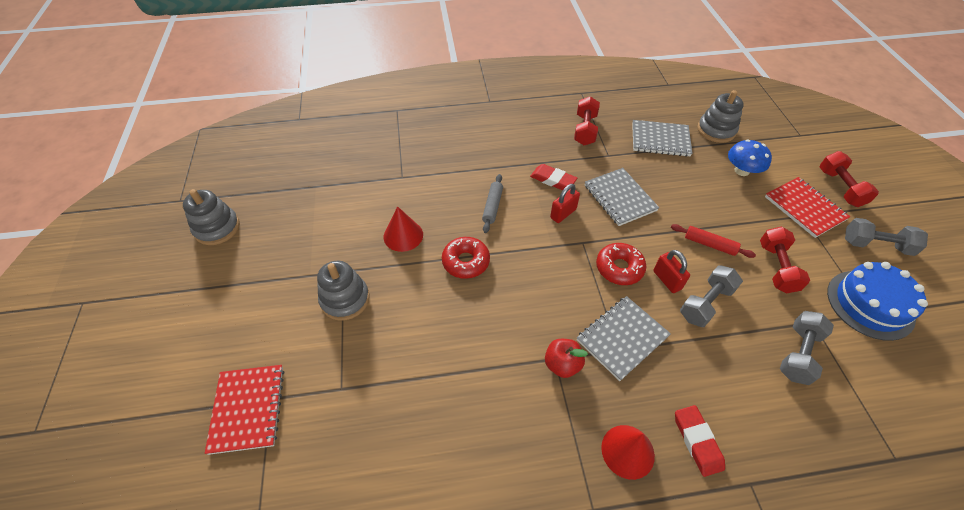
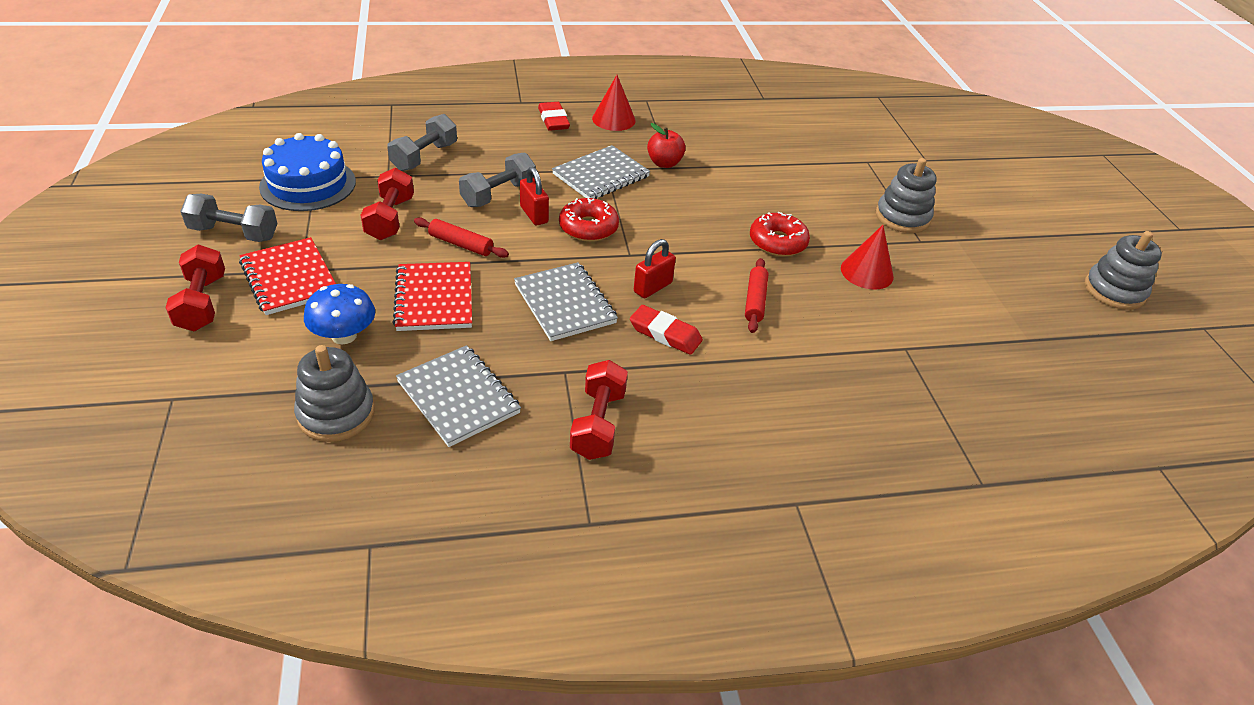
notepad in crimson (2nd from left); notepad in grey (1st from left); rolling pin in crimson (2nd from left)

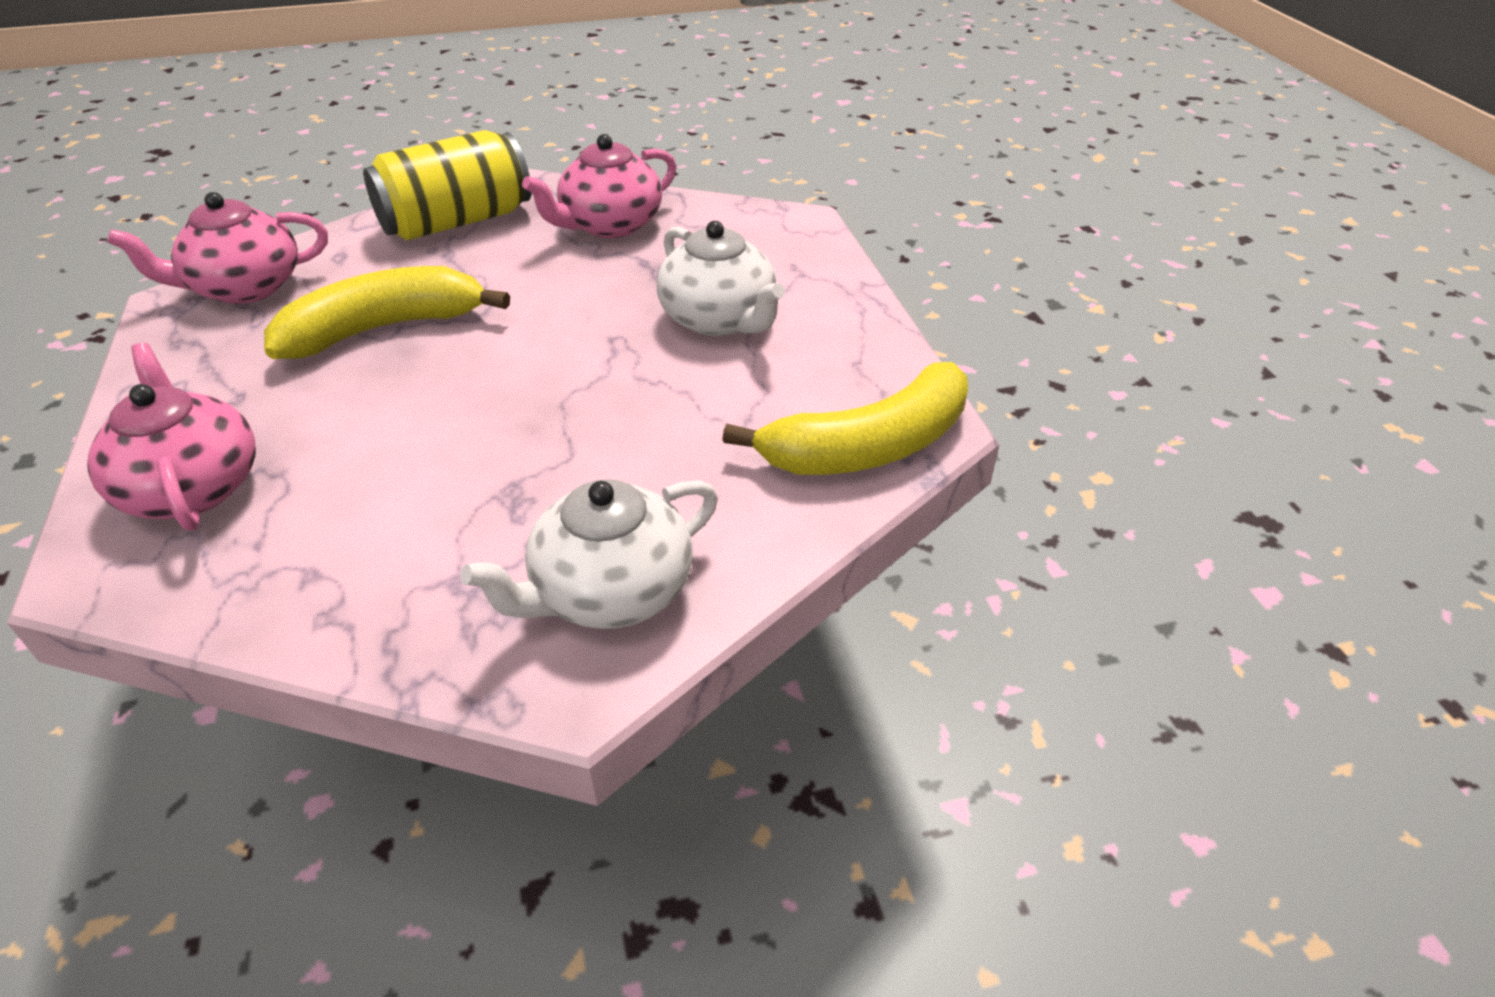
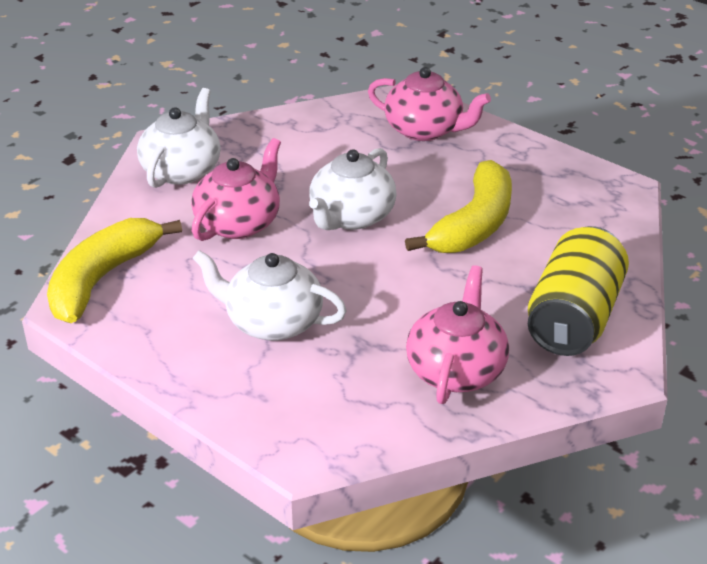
tea pot in rosy (1st from left); tea pot in pure white (3rd from left)

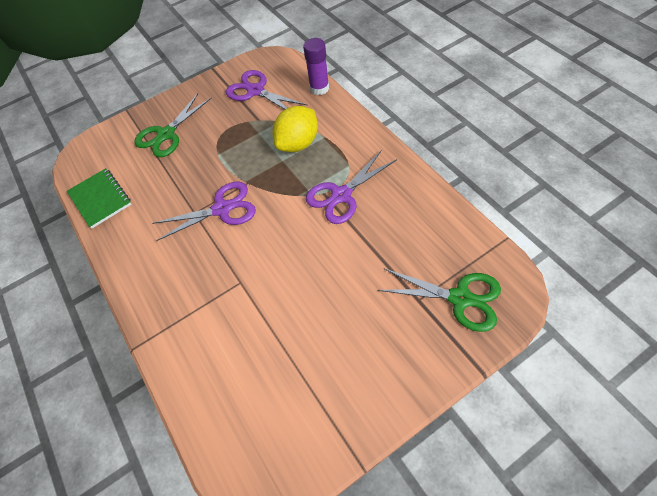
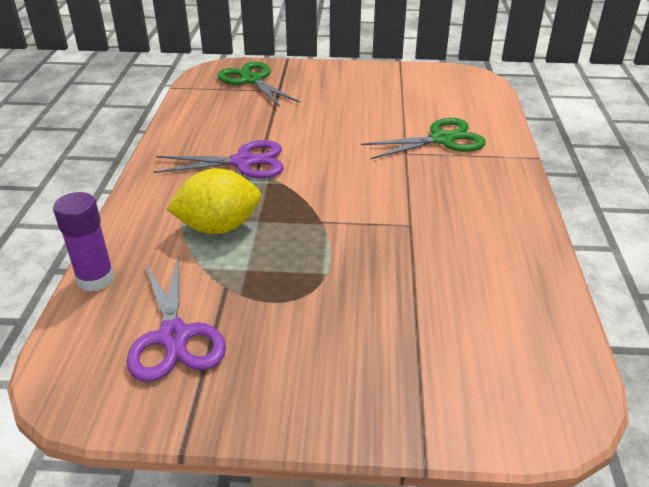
pair of scissors in leaf-green (2nd from left); notepad in leaf-green; pair of scissors in purple (1st from left in the first image)

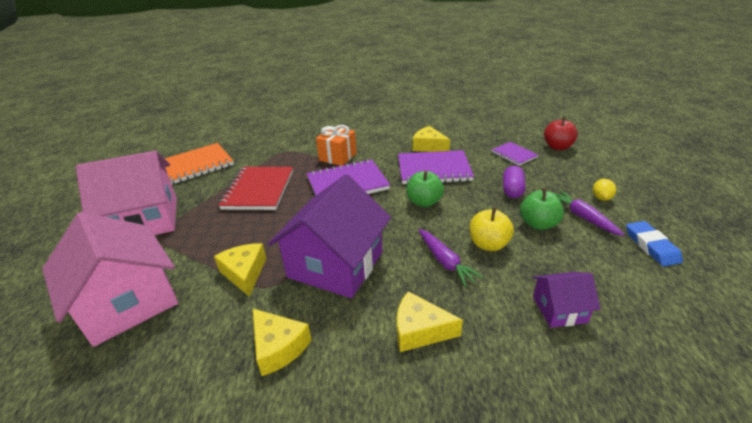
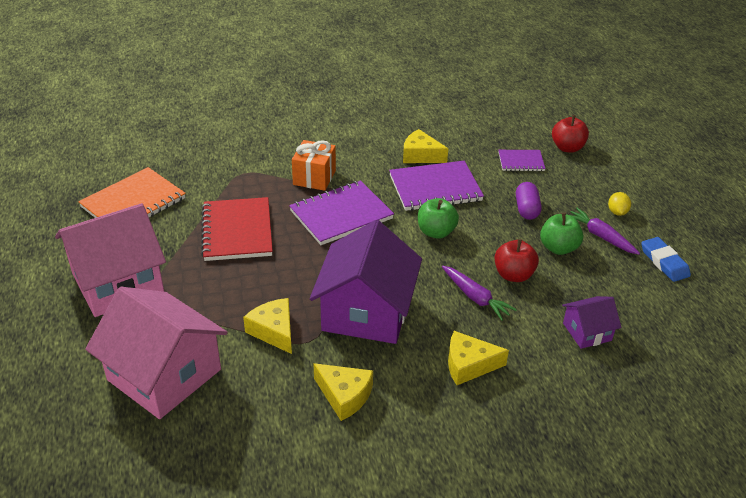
apple in crimson (1st from left); notepad in purple (3rd from left)

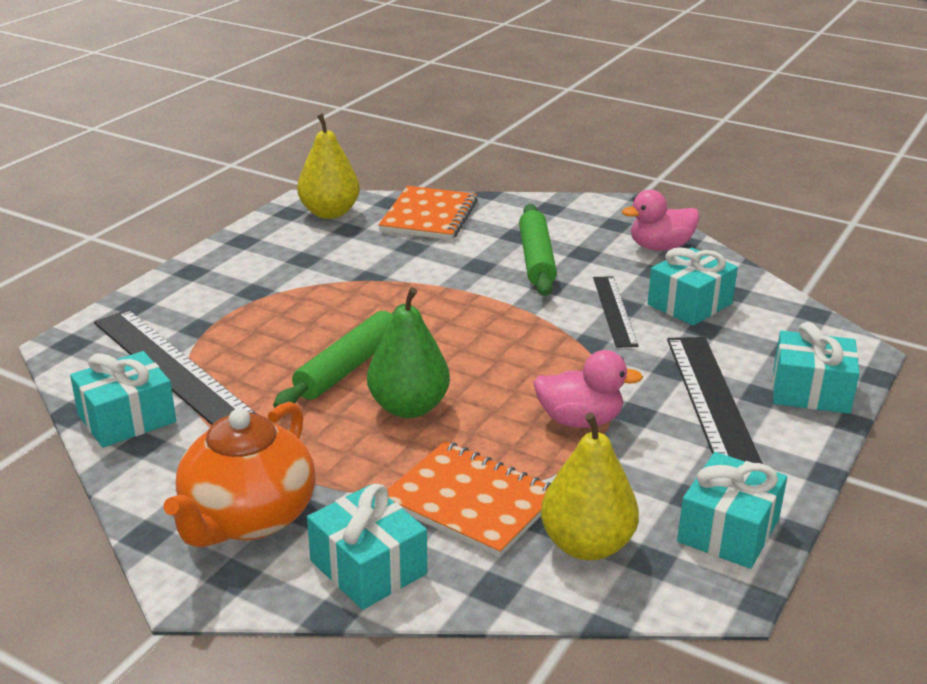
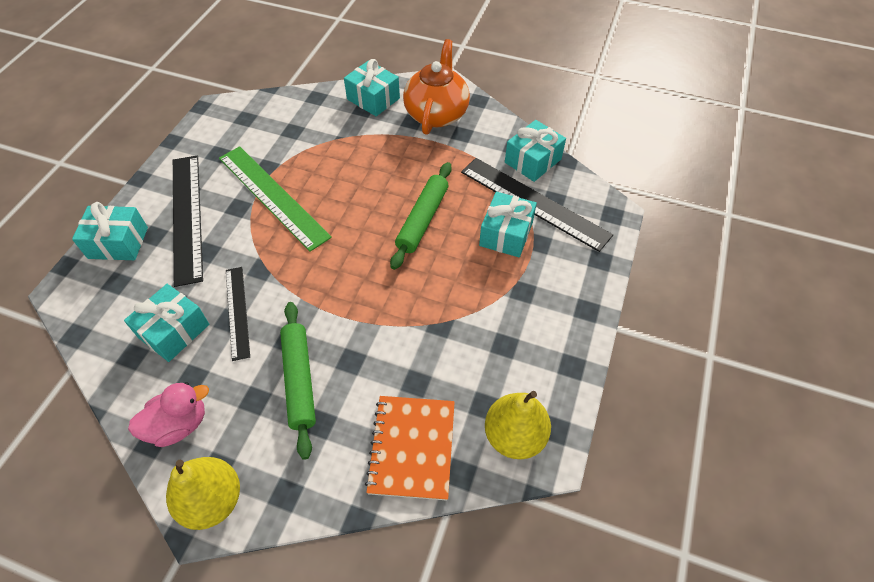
toy pear in golden (1st from left); ruler in leaf-green; present in turquoise (4th from left); toy pear in leaf-green; notepad in orange-coloured (2nd from left in the first image)

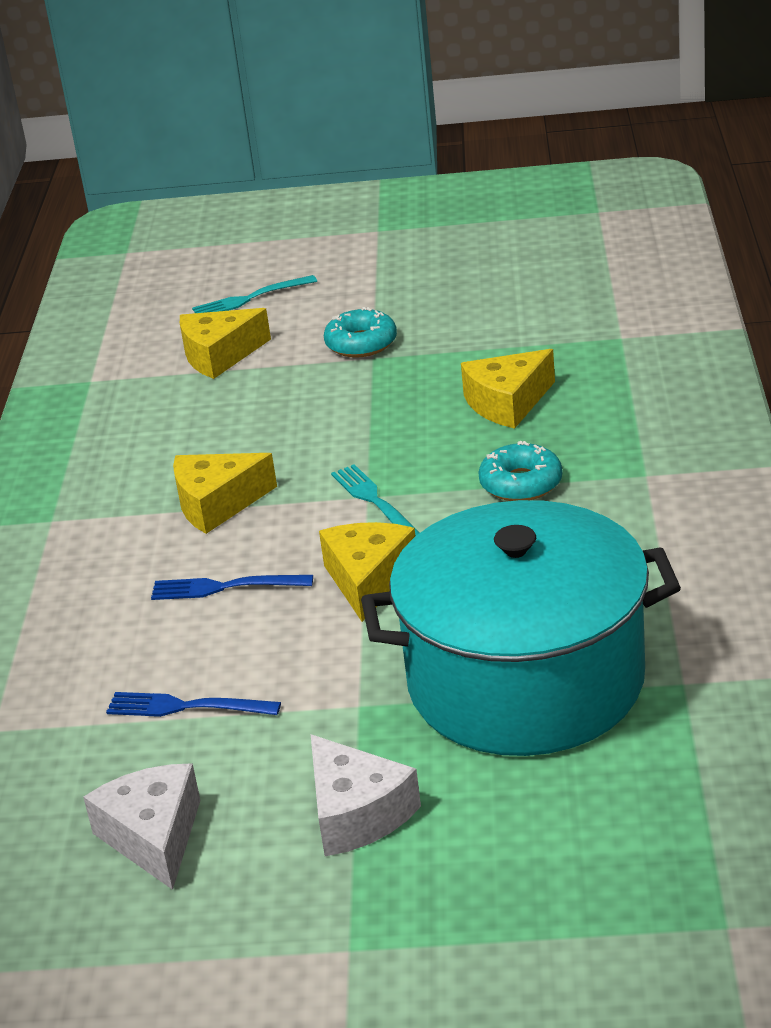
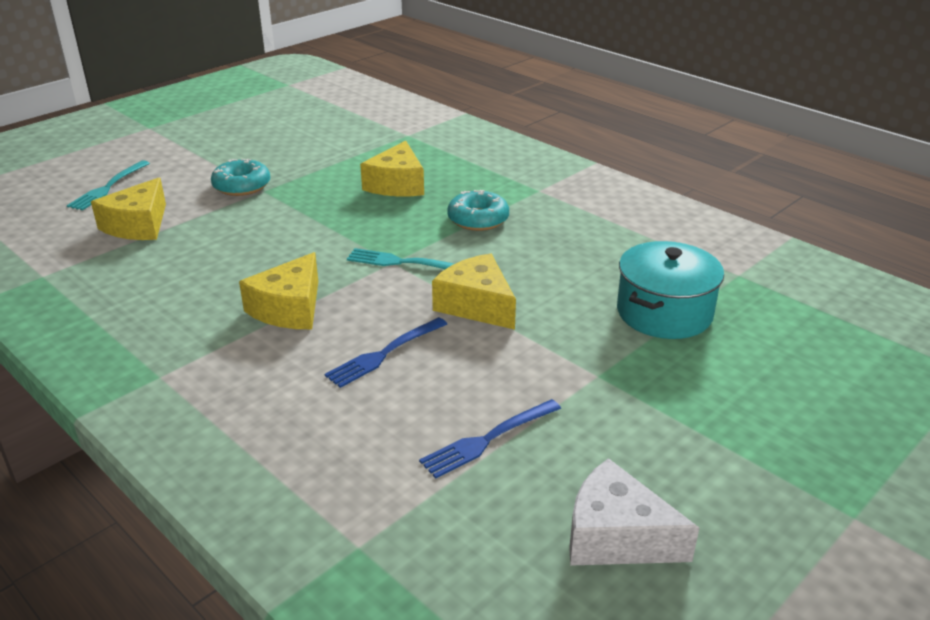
pot in turquoise; piece of cheese in pure white (2nd from left in the first image)

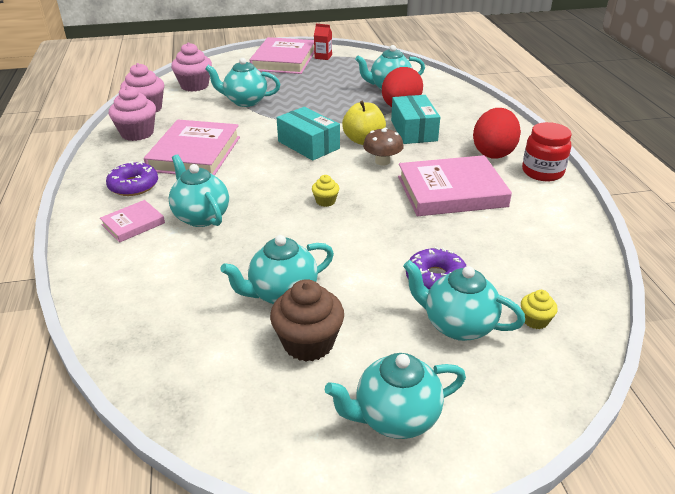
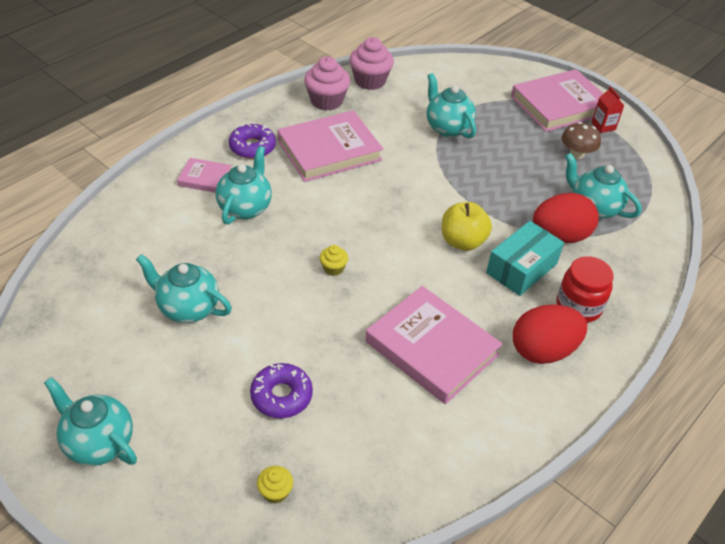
jar in crimson; toadstool in brown; cupcake in rosy (3rd from left in the first image); cupcake in brown; box in turquoise (1st from left in the first image); tea pot in turquoise (6th from left in the first image)

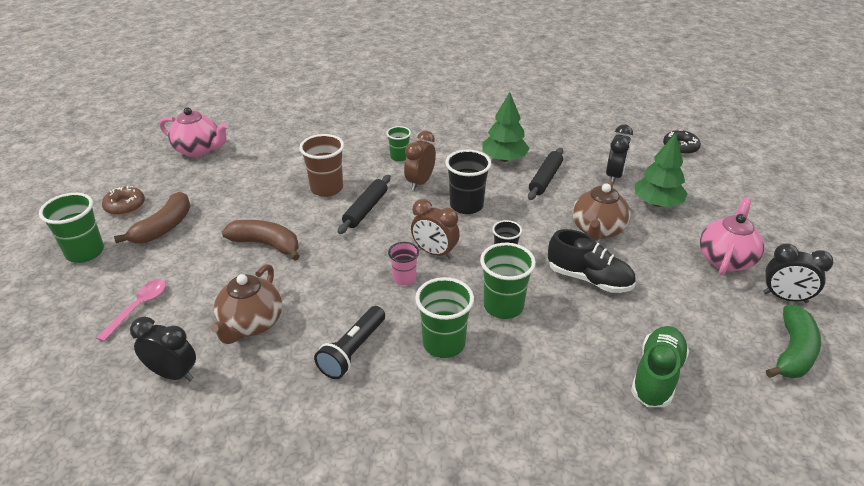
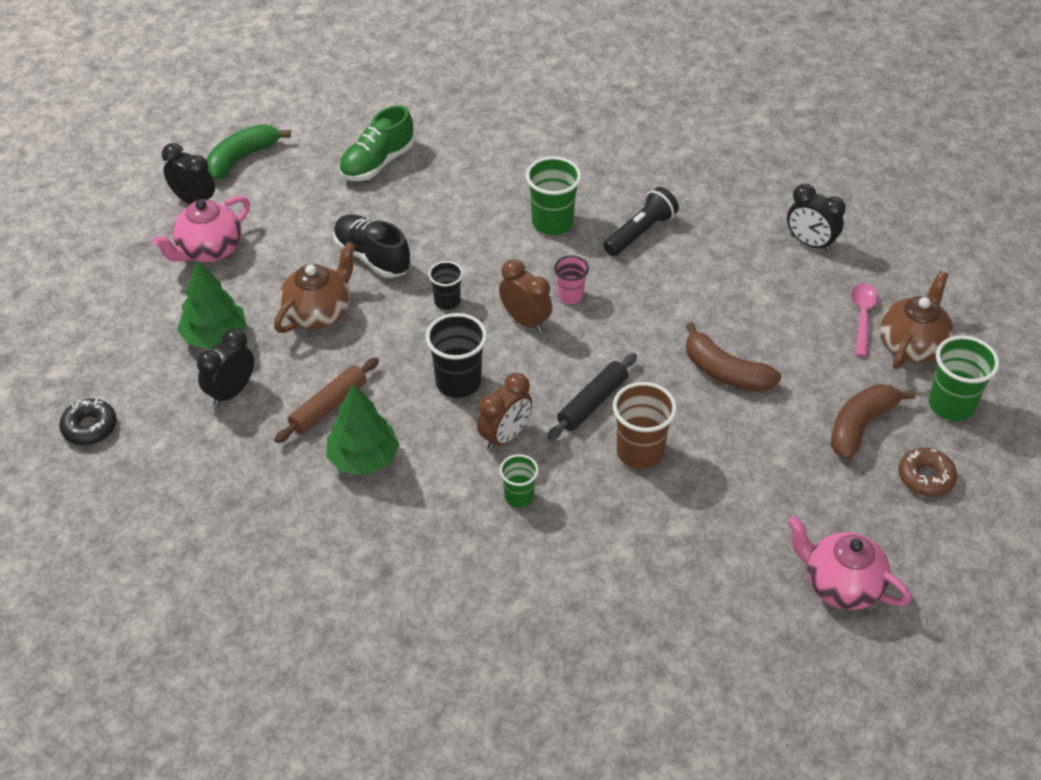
rolling pin in brown; teaspoon in rosy; tea pot in brown (2nd from left); cup in leaf-green (4th from left in the first image)

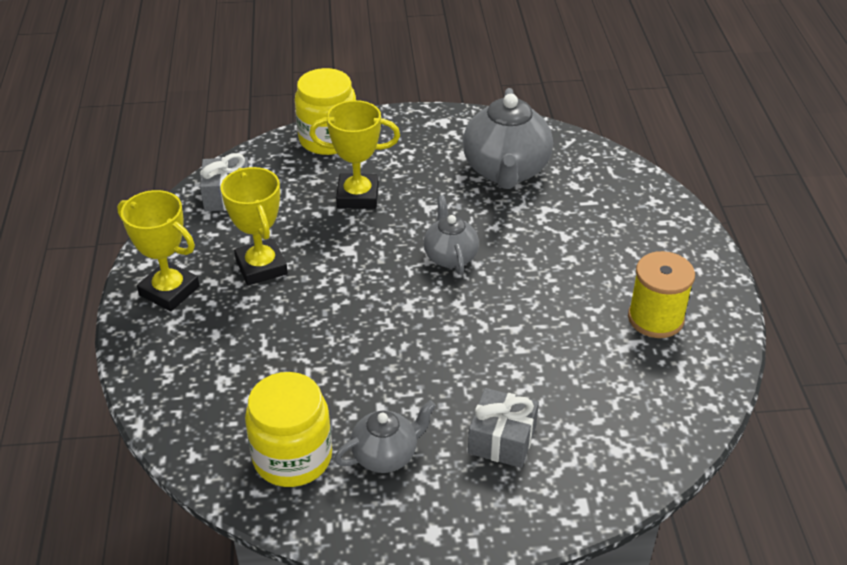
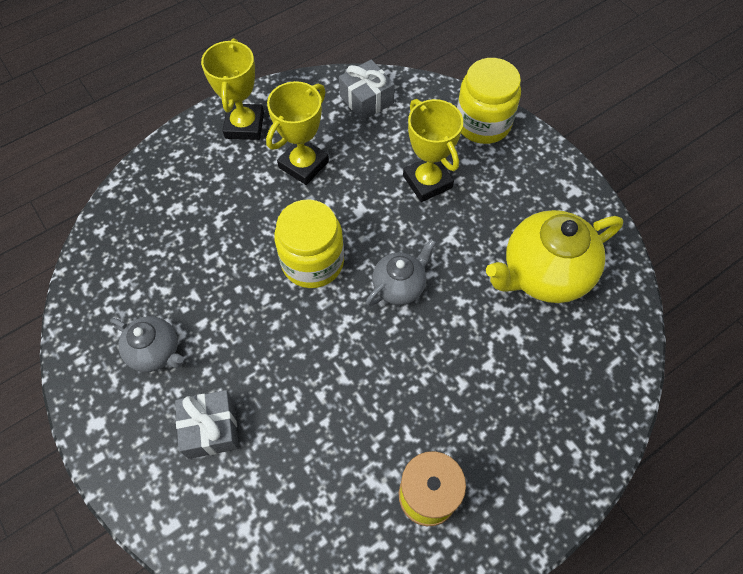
jar in golden (1st from left); tea pot in golden

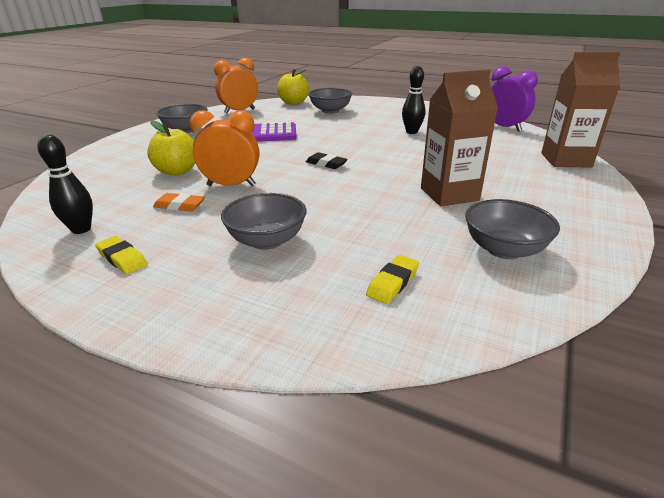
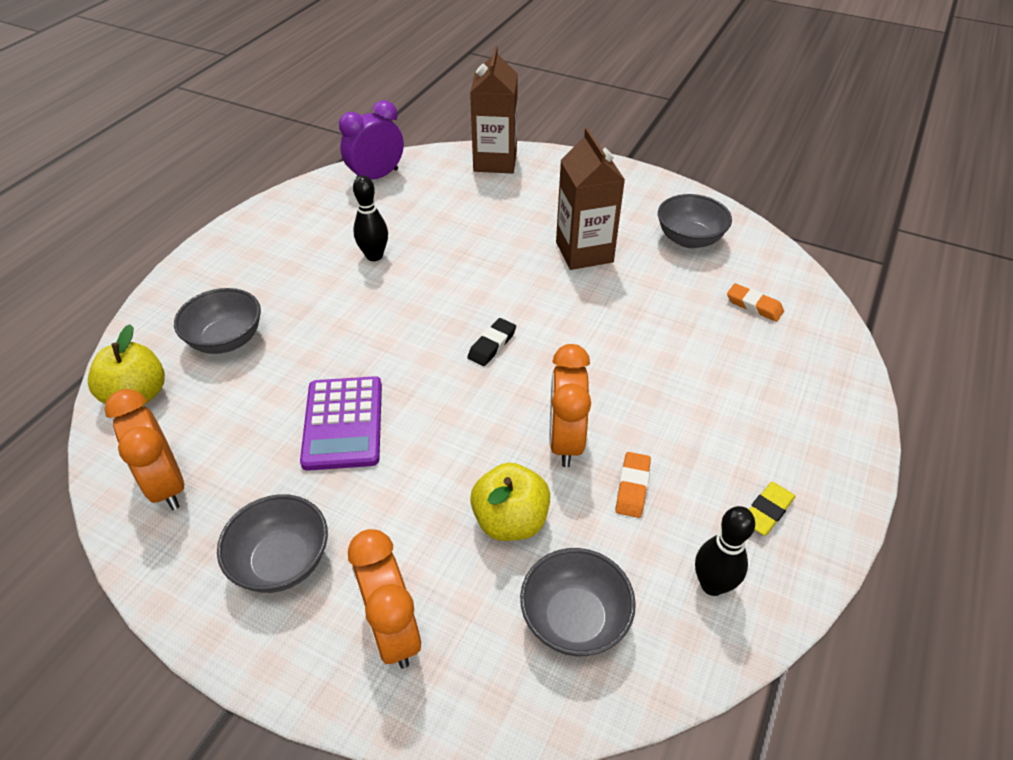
alarm clock in orange-coloured (2nd from left); bowl in grey (3rd from left); gum eraser in orange-coloured (2nd from left)

